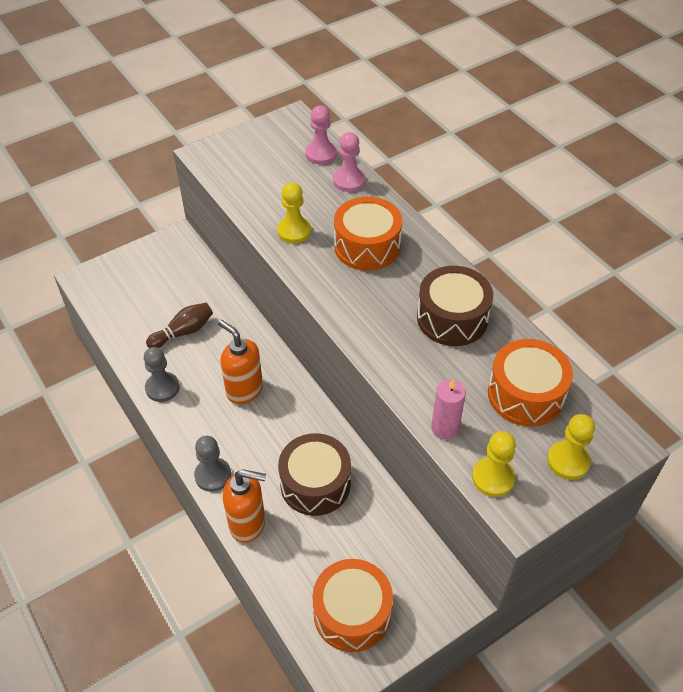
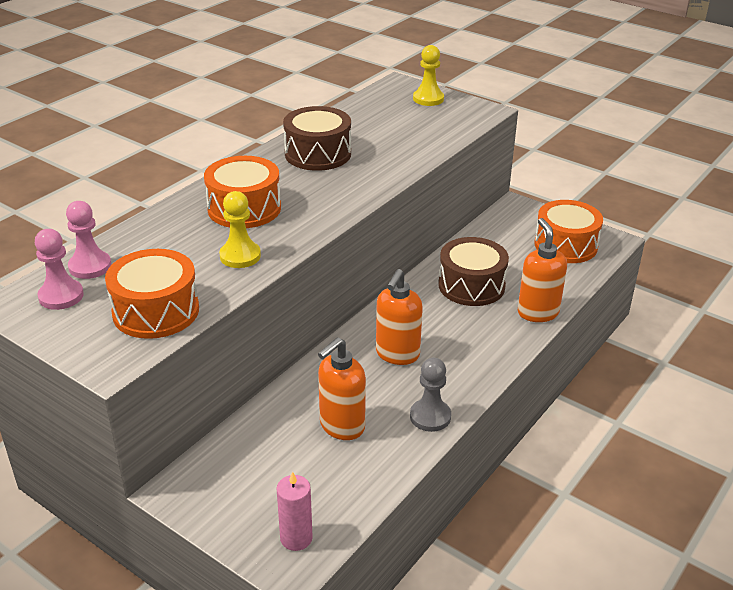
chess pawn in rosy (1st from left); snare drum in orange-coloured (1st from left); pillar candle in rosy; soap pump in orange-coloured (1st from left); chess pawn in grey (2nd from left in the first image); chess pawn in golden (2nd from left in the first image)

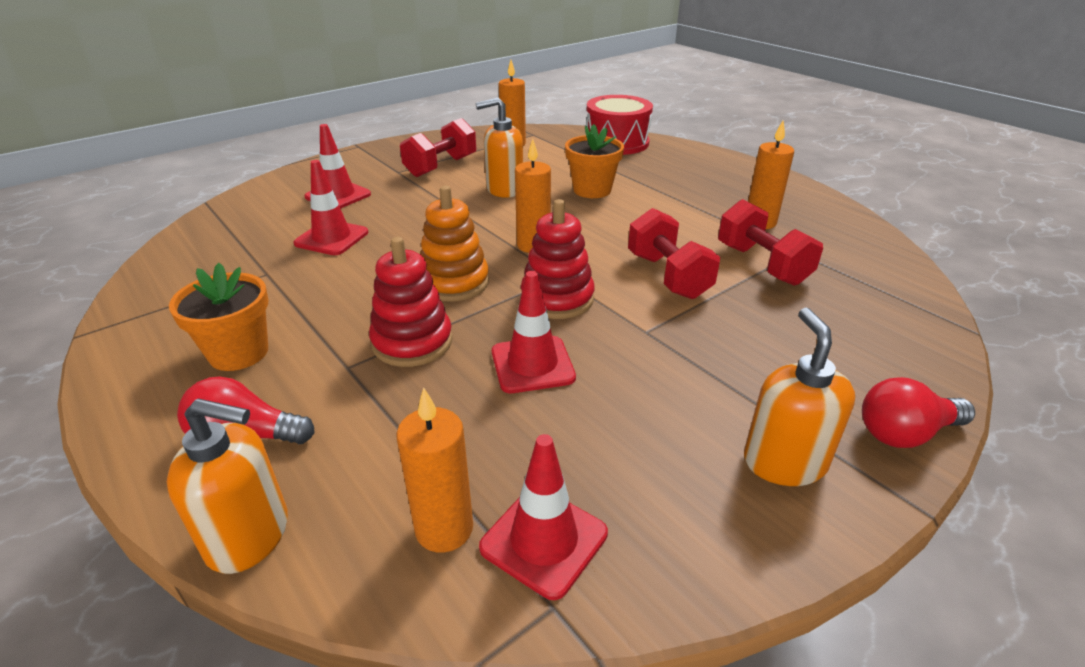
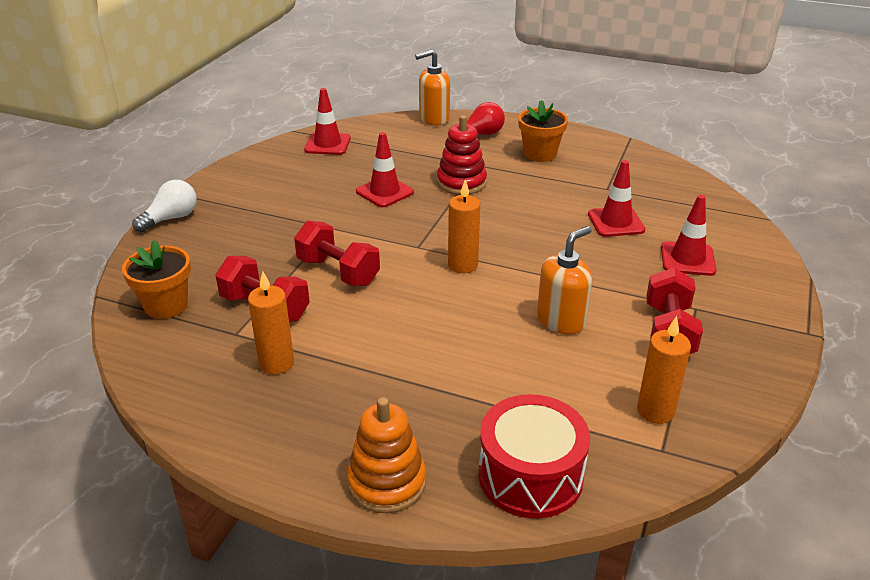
potted plant in orange-coloured (1st from left); bulb in pure white; stacking rings in orange-coloured; pillar candle in orange-coloured (1st from left in the first image); stacking rings in crimson (2nd from left in the first image); soap pump in orange-coloured (3rd from left in the first image)

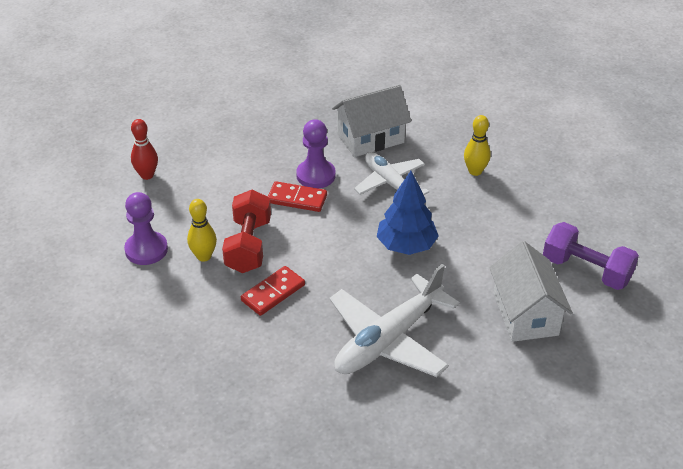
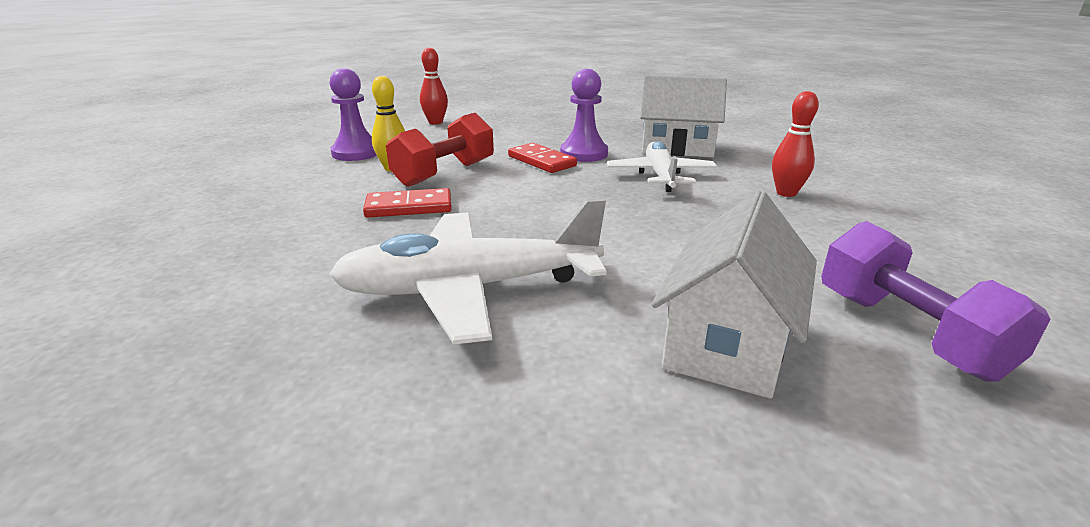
bowling pin in crimson (2nd from left); toy tree in cobalt

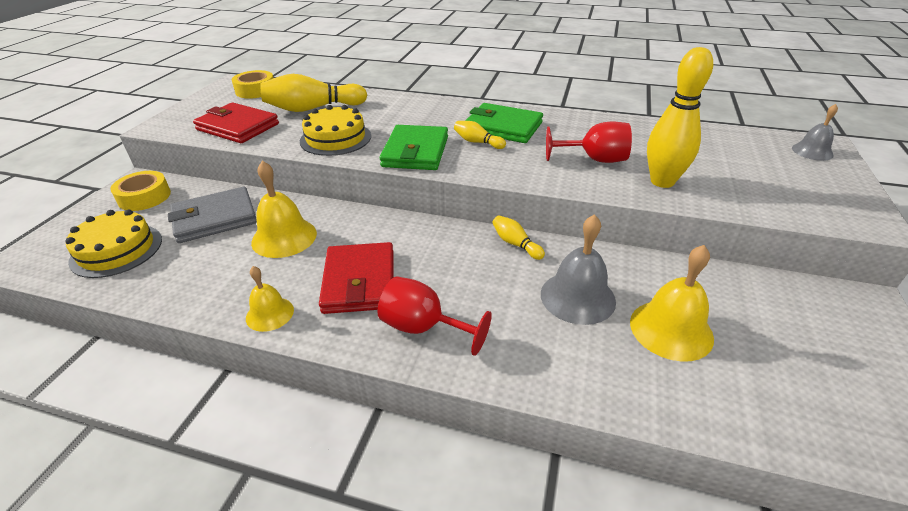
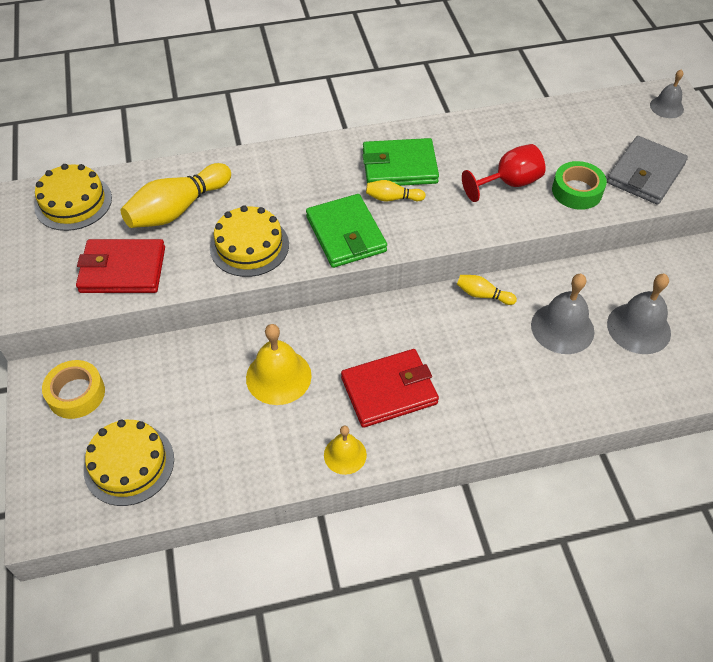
layer cake in golden (1st from left); card wallet in crimson (2nd from left); tape in leaf-green; card wallet in grey; hand bell in grey (2nd from left); wine glass in crimson (1st from left in the first image)

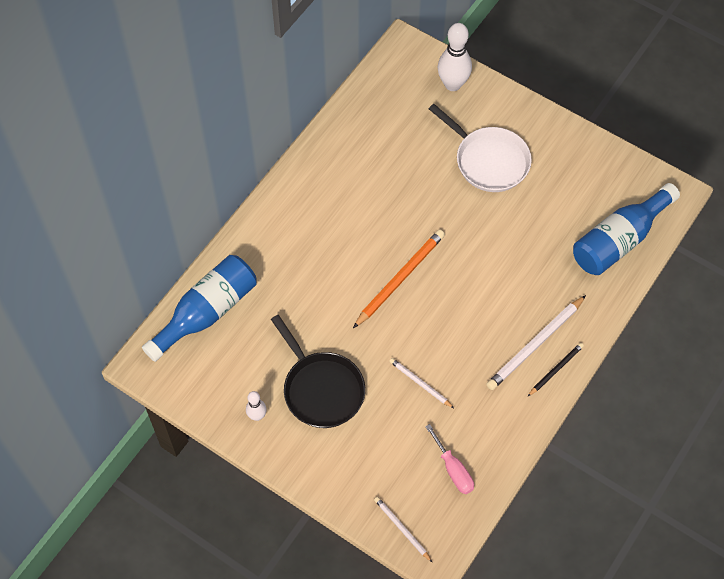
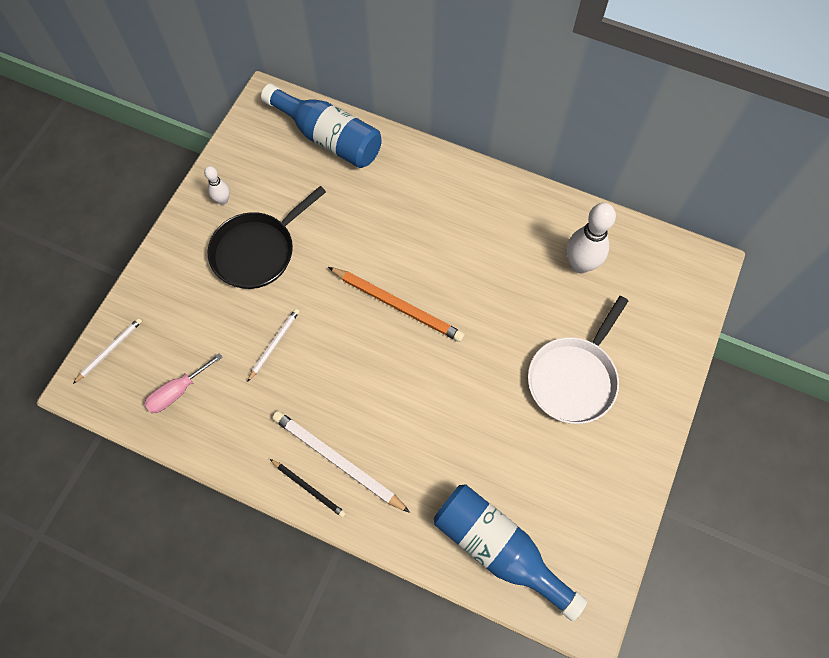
bowling pin in pure white (2nd from left)

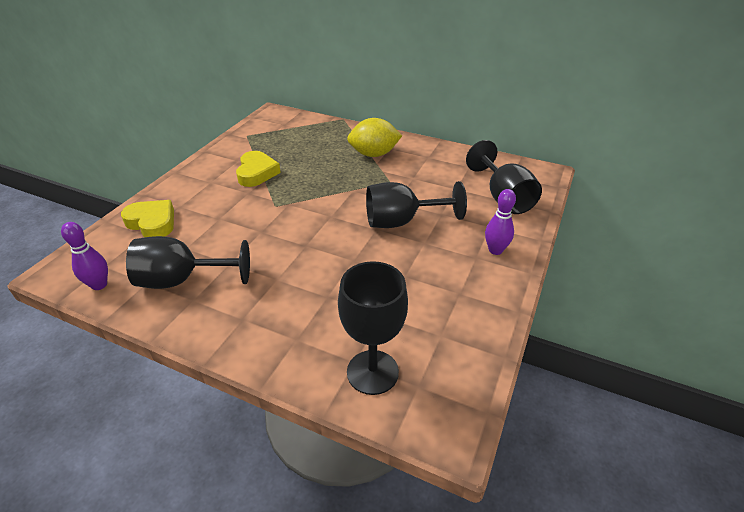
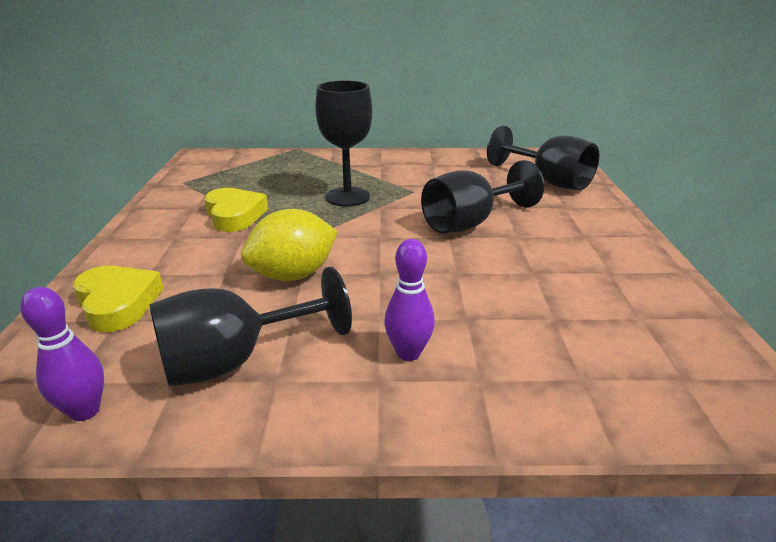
heart in golden (1st from left); lemon in golden; wine glass in jet-black (2nd from left); bowling pin in purple (2nd from left)

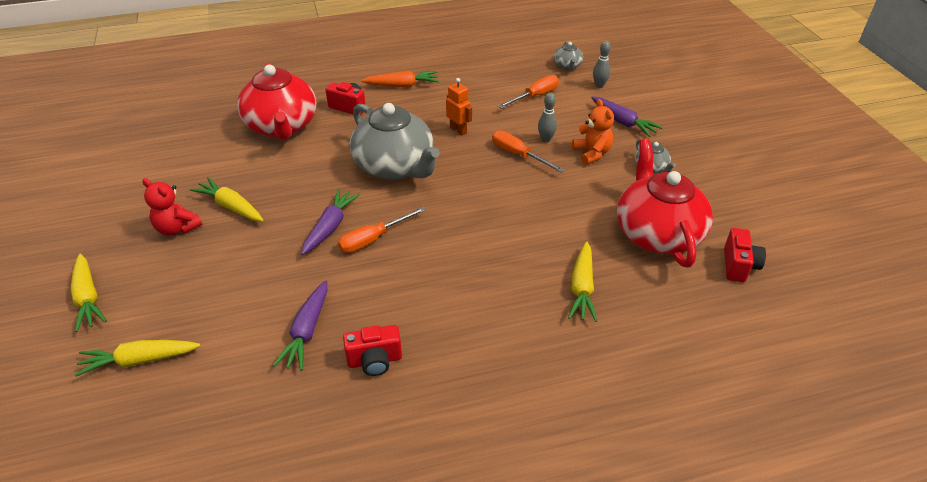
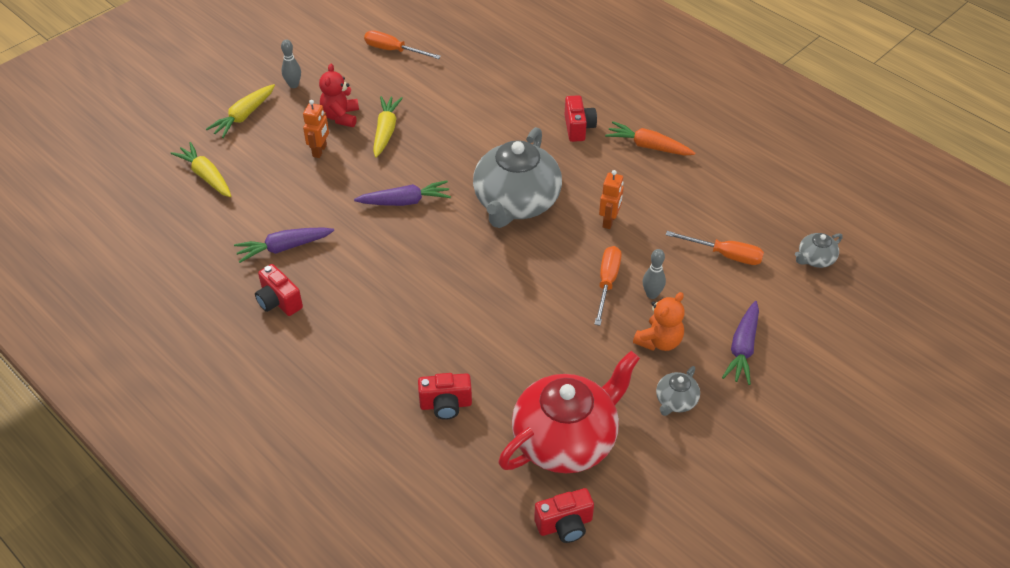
bowling pin in grey (1st from left); toy robot in orange-coloured (1st from left); screwdriver in orange-coloured (1st from left); photo camera in crimson (2nd from left); root vegetable in orange-coloured; tea pot in crimson (1st from left in the first image)

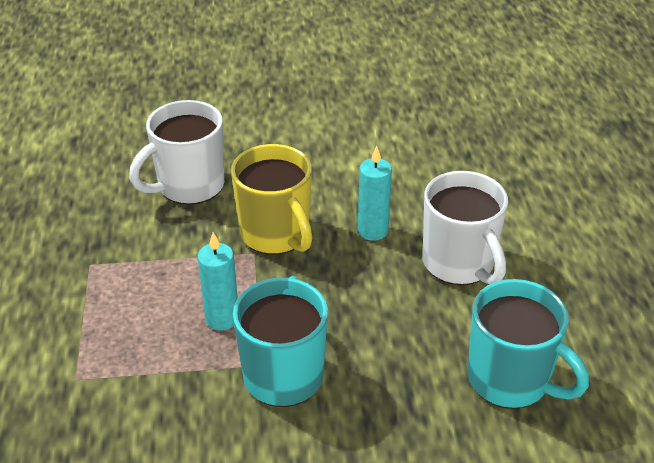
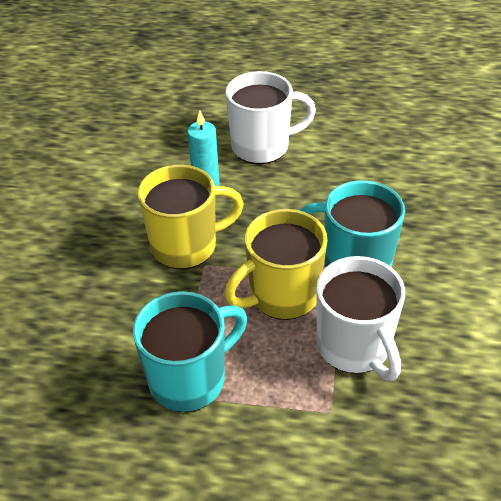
tea mug in turquoise (1st from left); tea mug in golden (2nd from left); tea mug in pure white (2nd from left)

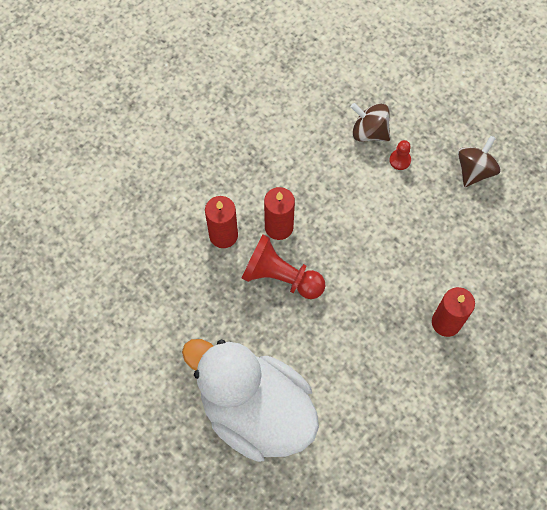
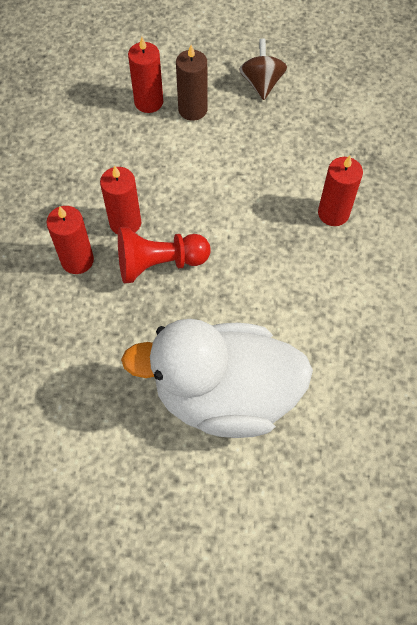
pillar candle in crimson (3rd from left); pillar candle in brown

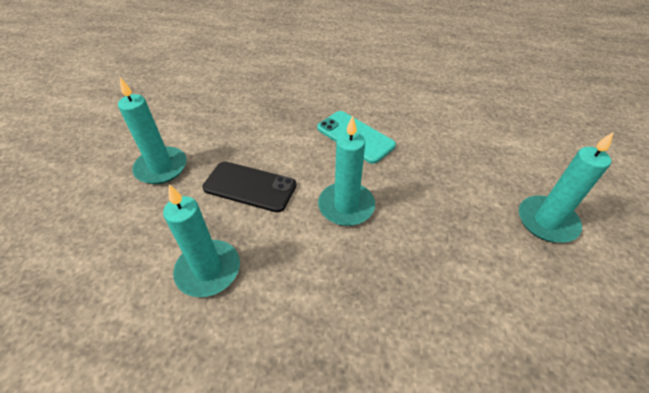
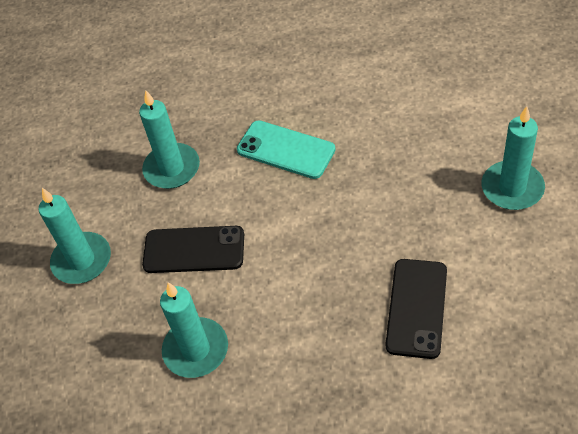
pillar candle in turquoise (2nd from left); phone in jet-black (2nd from left)

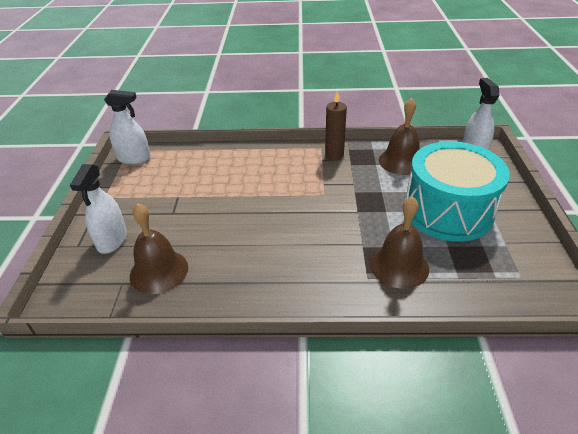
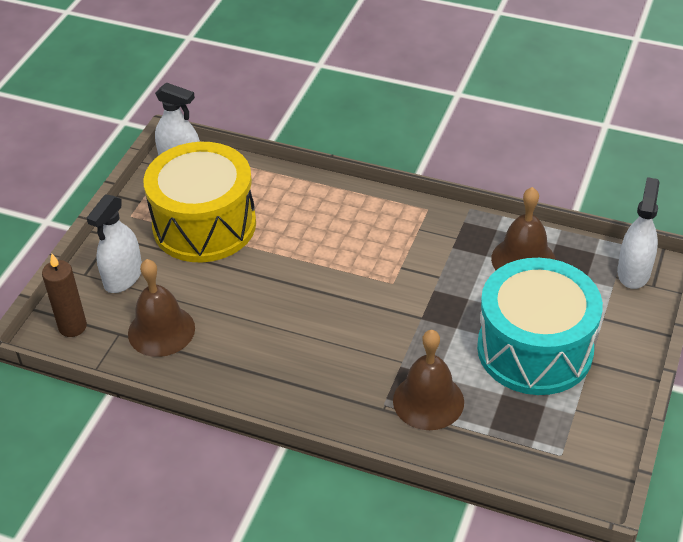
pillar candle in brown; snare drum in golden

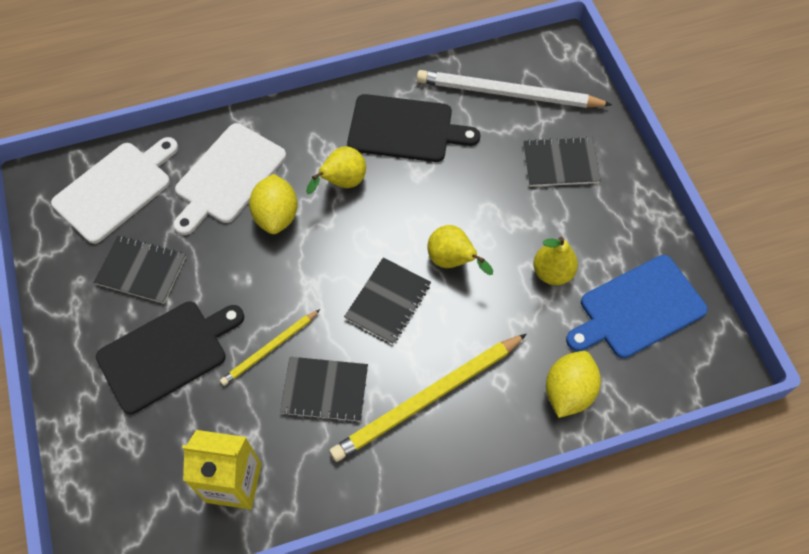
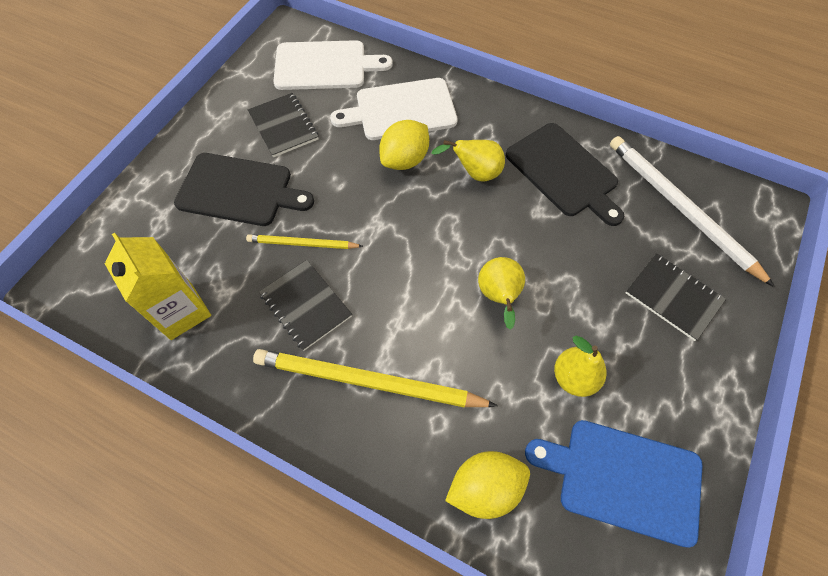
notepad in jet-black (3rd from left in the first image)

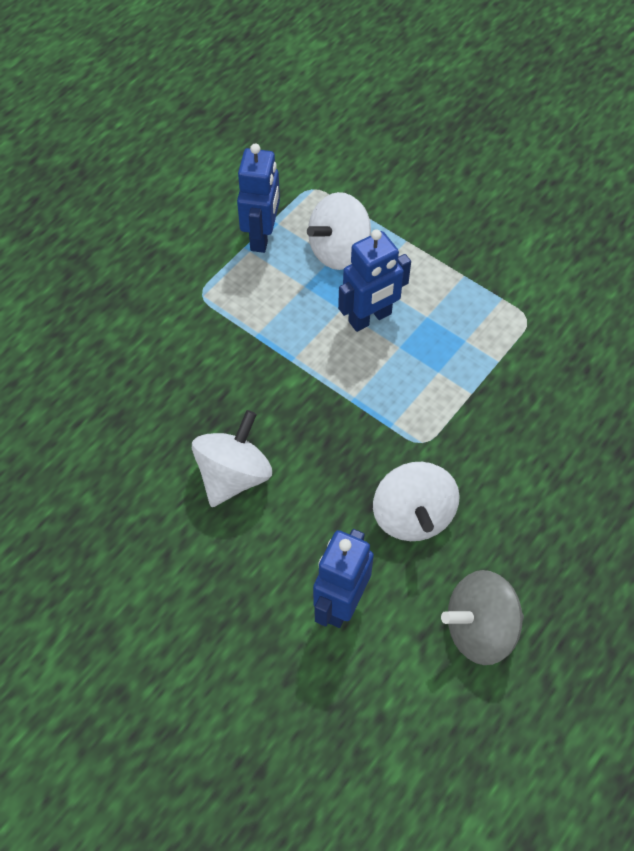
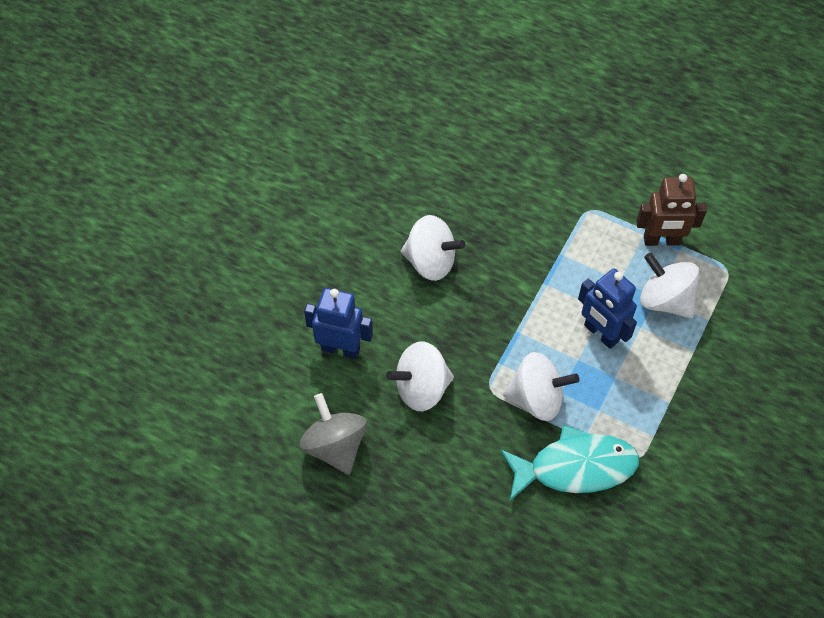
fish figure in turquoise; spinning top in pure white (3rd from left); toy robot in brown

